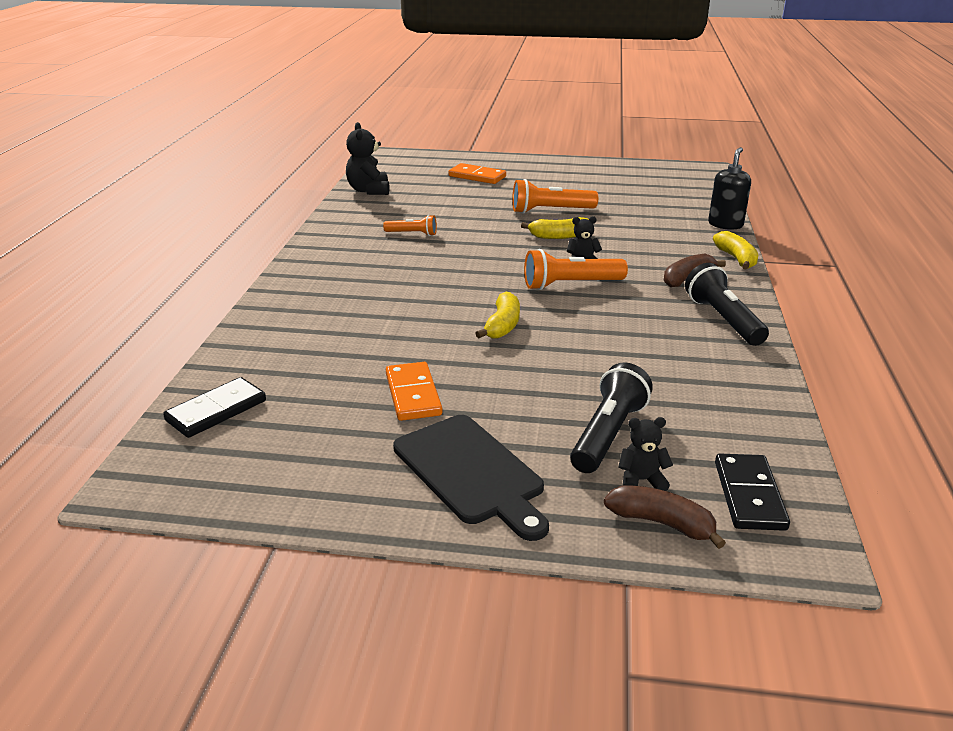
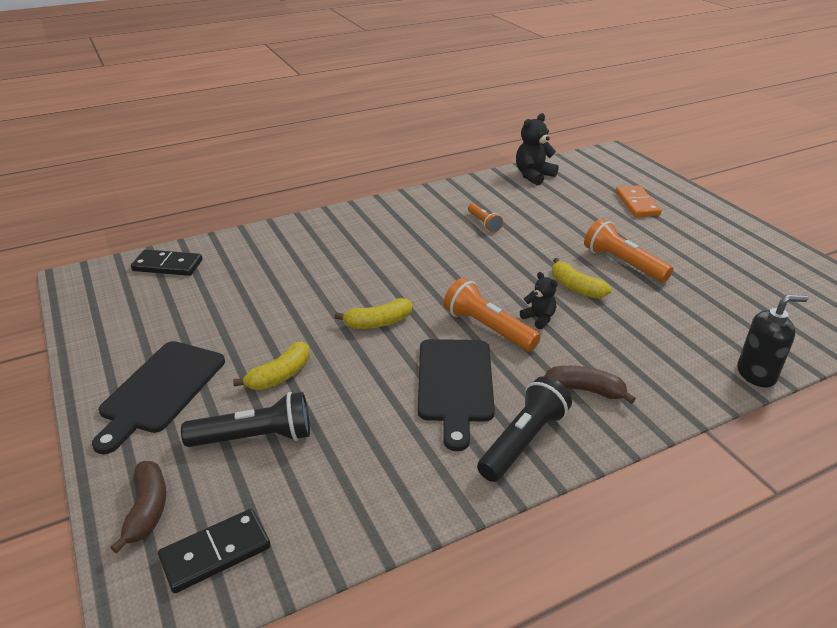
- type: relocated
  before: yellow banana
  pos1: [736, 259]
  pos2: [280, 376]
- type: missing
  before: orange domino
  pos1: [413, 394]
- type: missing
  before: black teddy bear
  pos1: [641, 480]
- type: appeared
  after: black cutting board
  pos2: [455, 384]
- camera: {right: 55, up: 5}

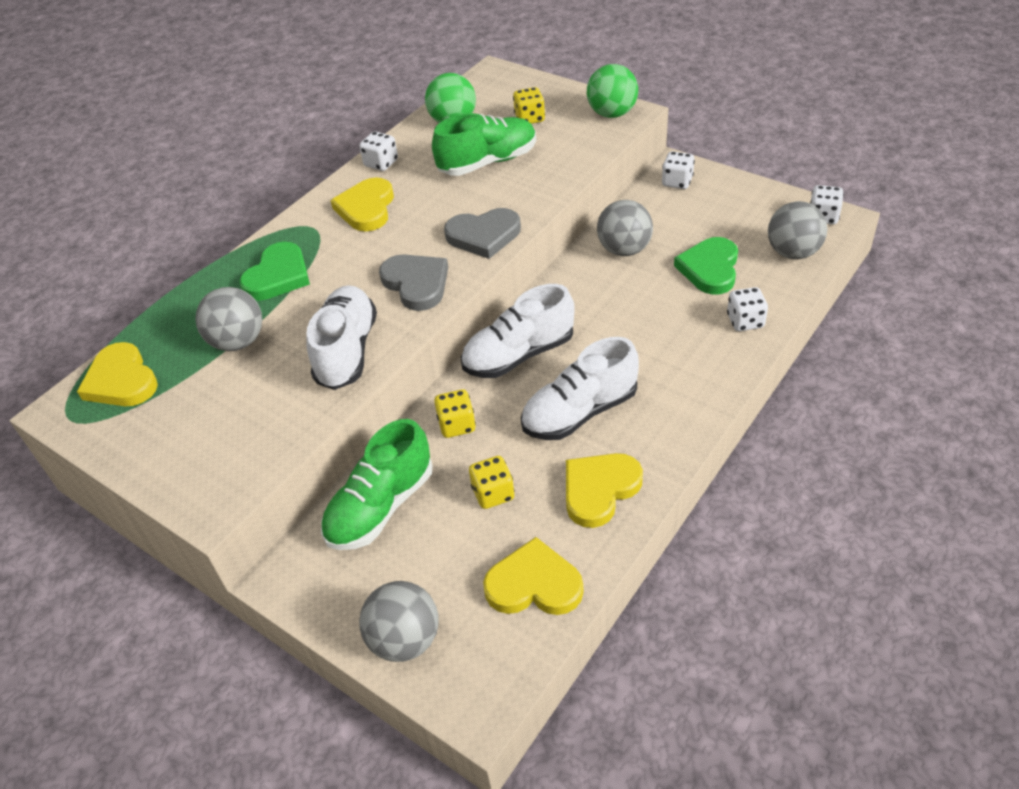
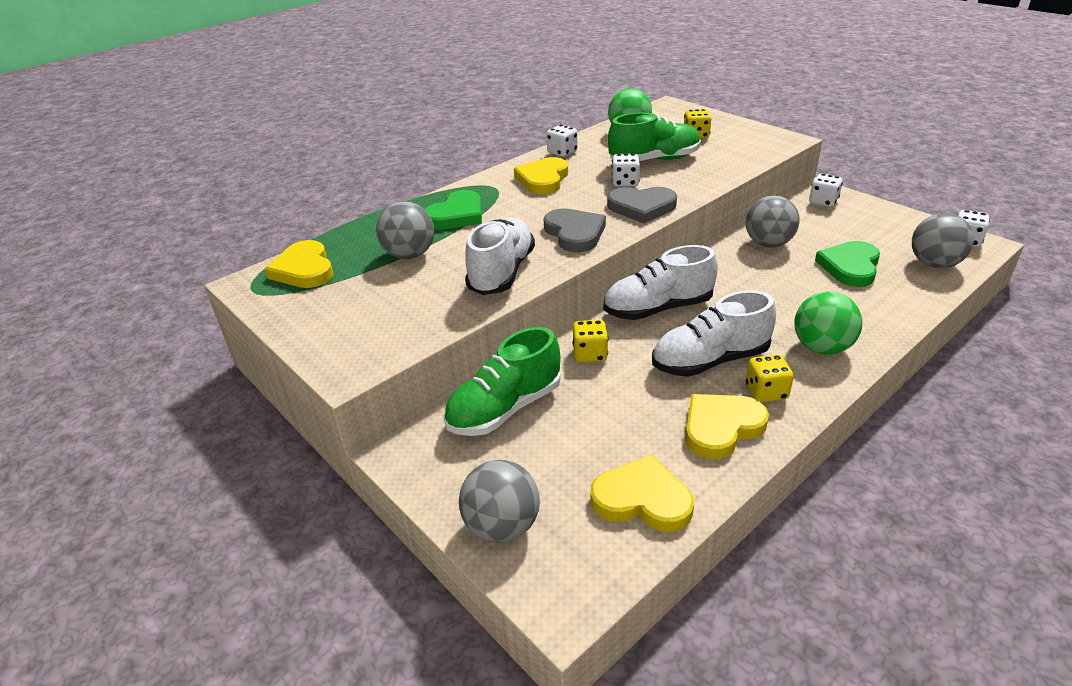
- type: relocated
  before: green ball
  pos1: [612, 113]
  pos2: [821, 347]
- type: relocated
  before: white dice
  pos1: [745, 321]
  pos2: [625, 183]
- type: relocated
  before: yellow dice
  pos1: [493, 493]
  pos2: [766, 392]
- camera: {right: 10, up: -10}

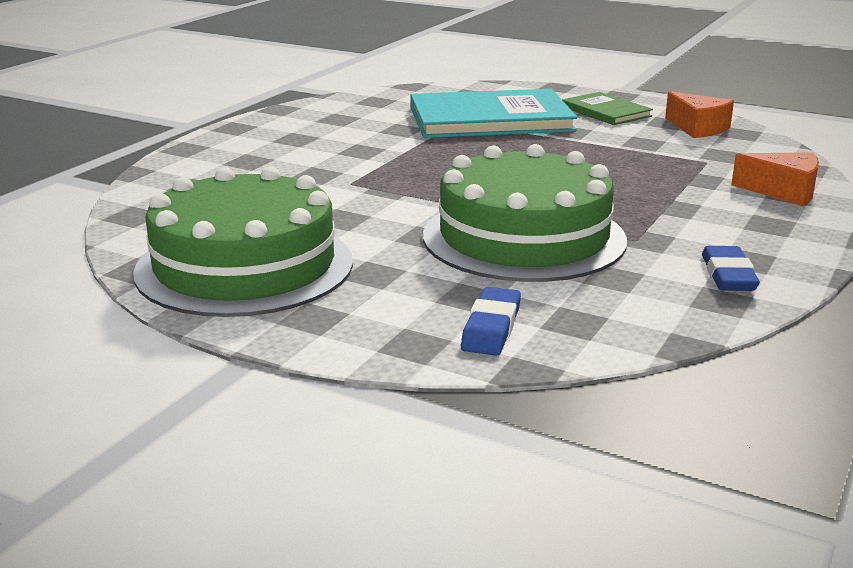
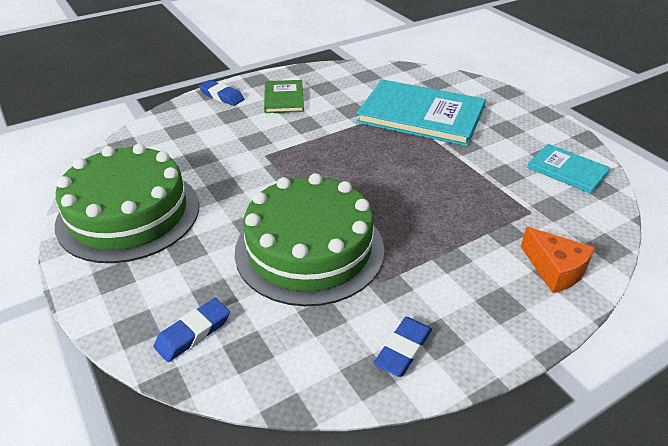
- type: exchanged
  before: orange cheese
  after: turquoise book
  pos1: [698, 128]
  pos2: [567, 170]
- type: relocated
  before: green book
  pos1: [605, 111]
  pos2: [283, 98]
- type: appeared
  after: blue eraser
  pos2: [222, 96]
- camera: {right: 30, up: 15}

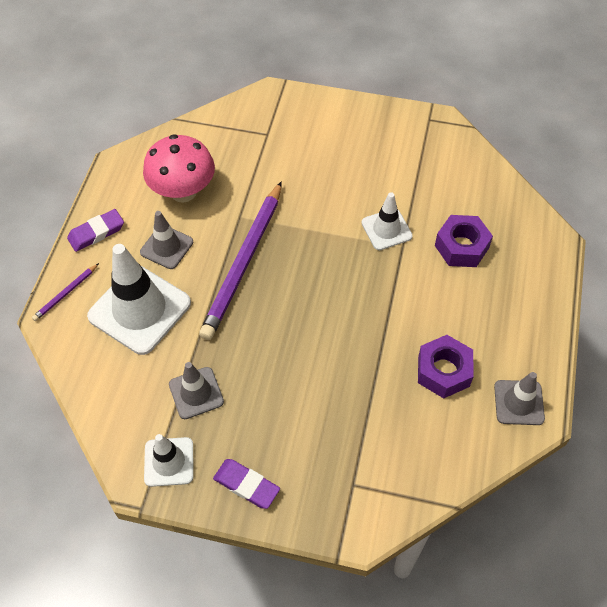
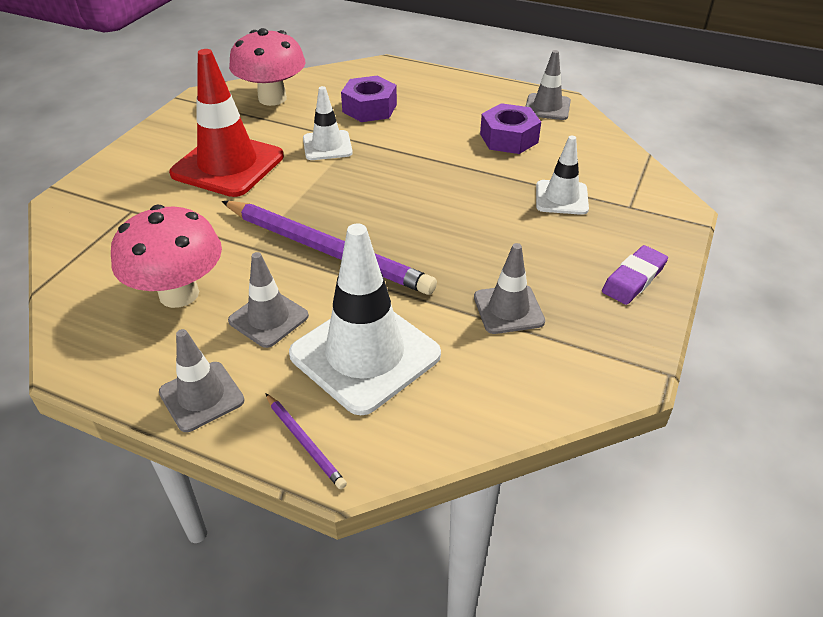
- type: exchanged
  before: purple eraser
  after: grey traffic cone
  pos1: [96, 233]
  pos2: [201, 396]
- type: relocated
  before: white traffic cone
  pos1: [169, 462]
  pos2: [561, 198]
- type: appeared
  after: pink mushroom
  pos2: [272, 98]
- type: appeared
  after: red traffic cone
  pos2: [228, 165]
- camera: {right: -80, up: -15}

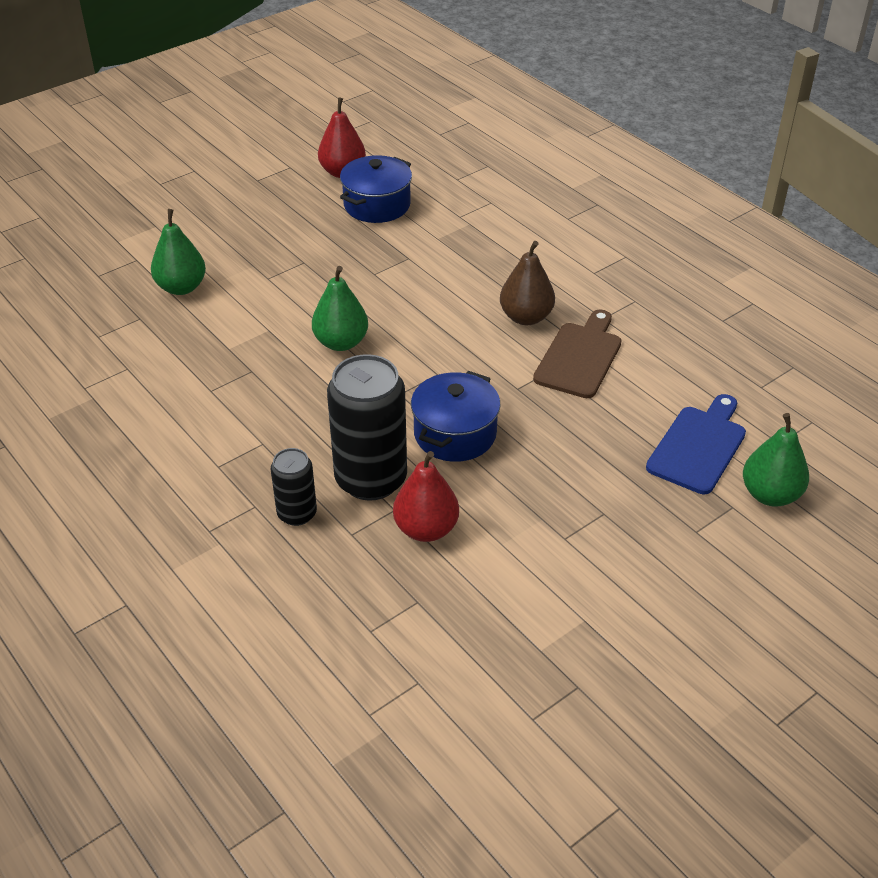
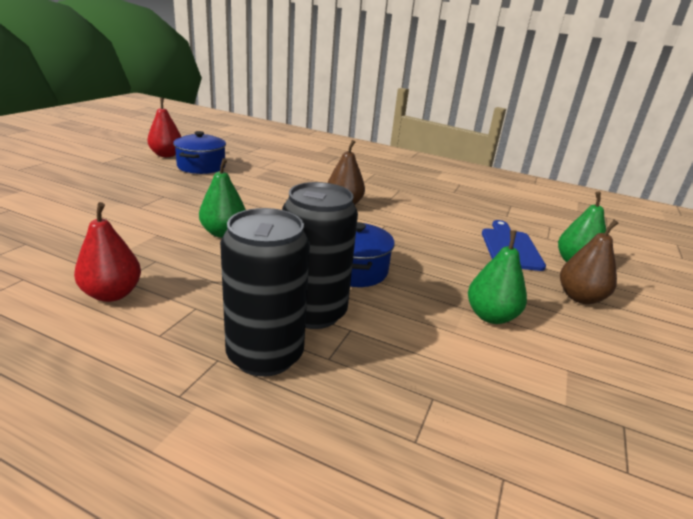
- type: relocated
  before: green pear
  pos1: [181, 287]
  pos2: [491, 316]
- type: missing
  before: brown cutting board
  pos1: [580, 357]
- type: size
  before: black can
  pos1: [297, 514]
  pos2: [265, 355]
  scale: 1.86
- type: relocated
  before: red pear
  pos1: [426, 529]
  pos2: [112, 294]
- type: appeared
  after: brown pear
  pos2: [580, 297]
- camera: {right: -30, up: -15}

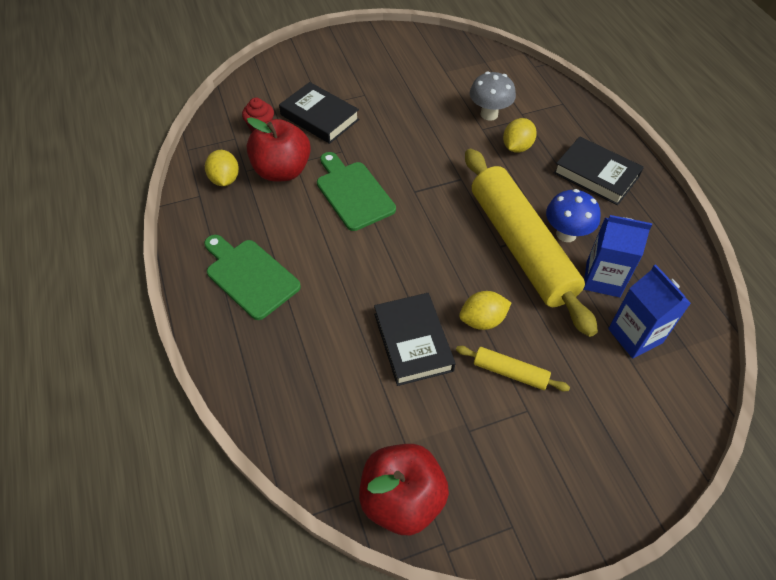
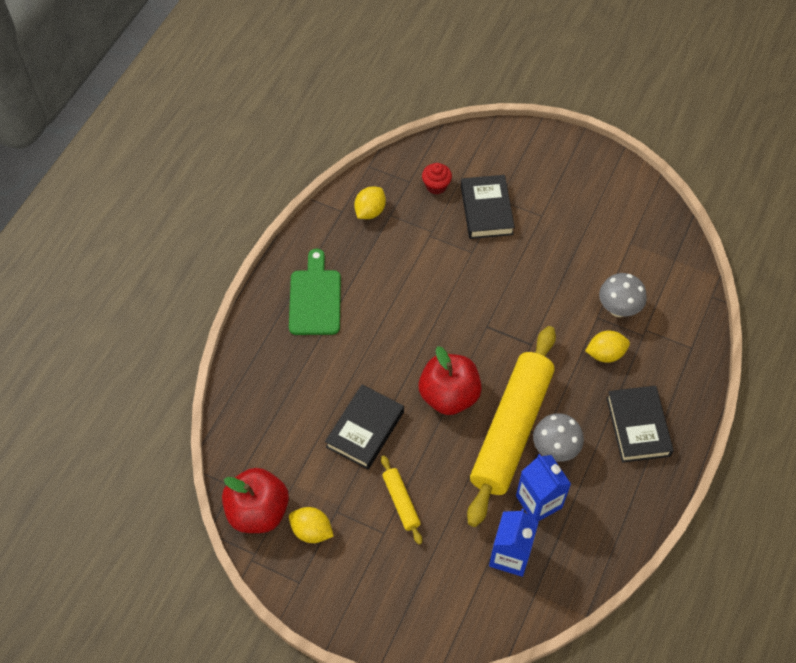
- type: relocated
  before: red apple
  pos1: [282, 171]
  pos2: [449, 395]
- type: missing
  before: green cutting board
  pos1: [353, 193]
- type: colour
  before: blue mushroom
  after: grey mushroom
  pos1: [566, 234]
  pos2: [555, 449]
- type: relocated
  before: yellow lemon
  pos1: [482, 320]
  pos2: [311, 531]
- camera: {right: 45, up: 5}

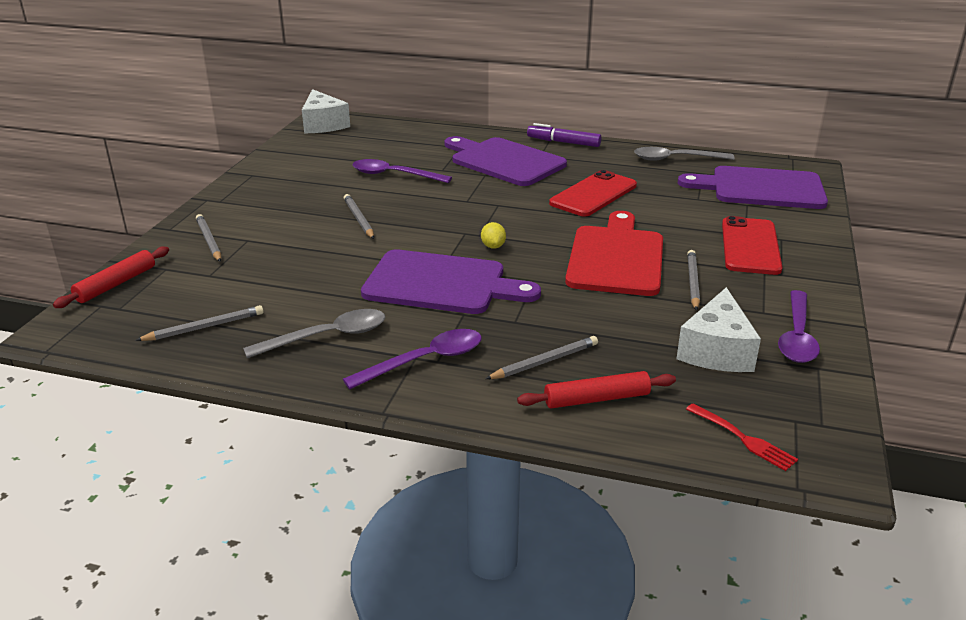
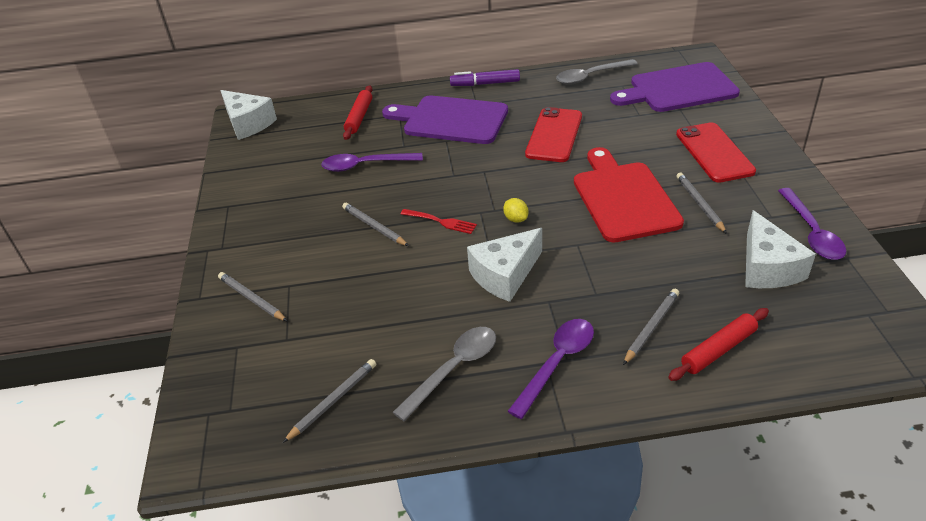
- type: relocated
  before: red rolling pin
  pos1: [116, 284]
  pos2: [359, 117]
- type: exchanged
  before: purple cutting board
  after: white cheese
  pos1: [441, 283]
  pos2: [505, 275]
- type: relocated
  before: red fork
  pos1: [743, 439]
  pos2: [441, 221]
- camera: {right: -20, up: 10}

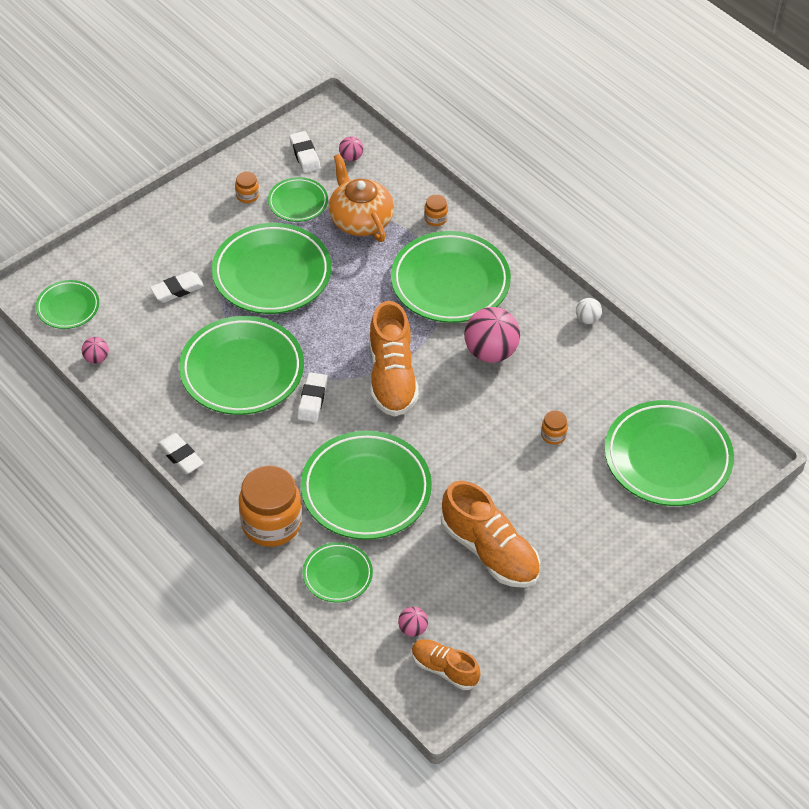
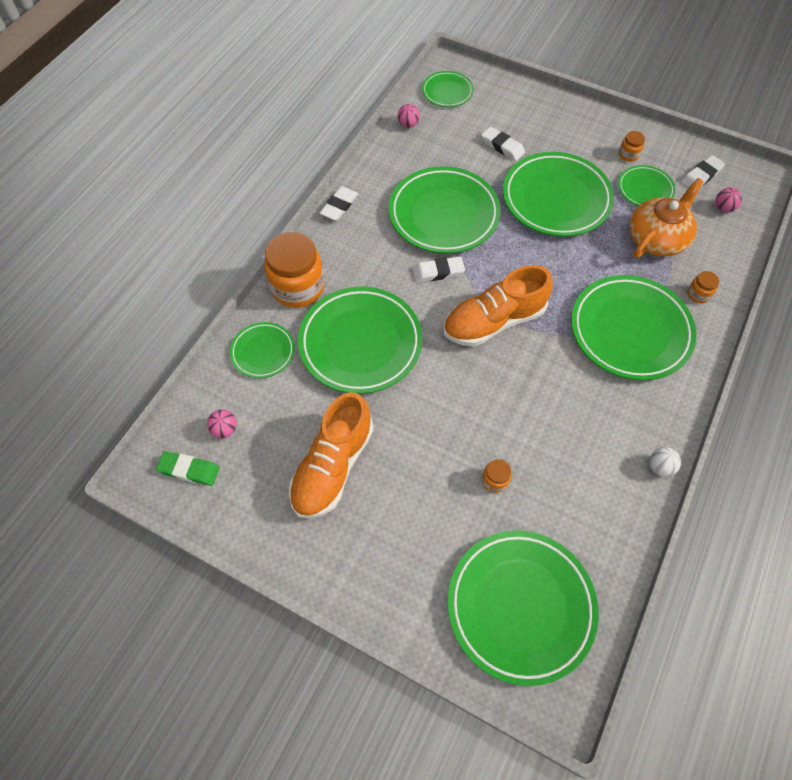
- type: missing
  before: pink ball
  pos1: [490, 352]
- type: exchanged
  before: orange shoe
  after: green eraser
  pos1: [444, 669]
  pos2: [189, 470]
- camera: {right: 70, up: 10}

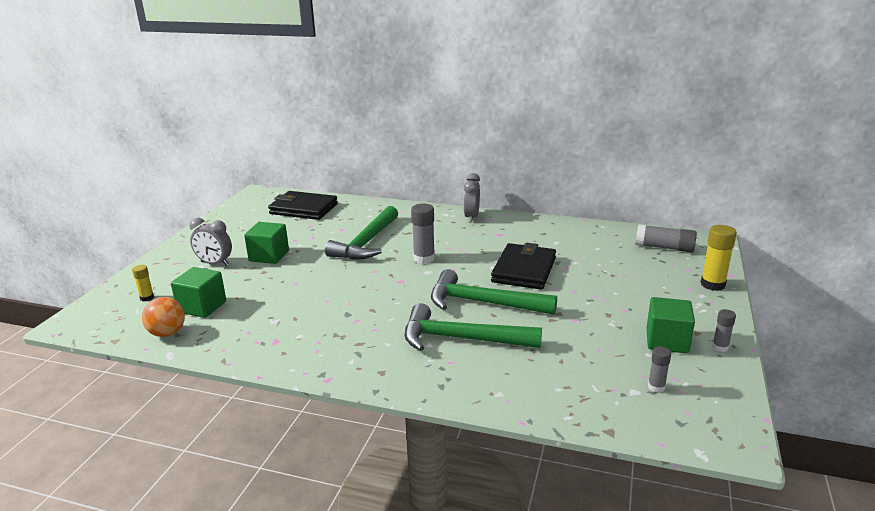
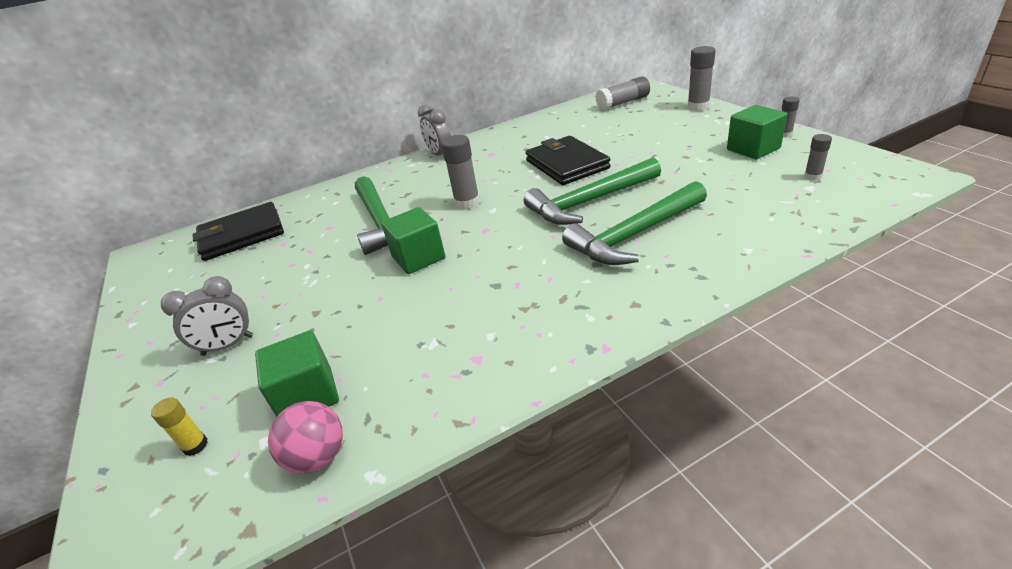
- type: relocated
  before: green cube
  pos1: [269, 256]
  pos2: [418, 258]
- type: colour
  before: yellow glue stick
  after: grey glue stick
  pos1: [712, 284]
  pos2: [698, 106]
- type: colour
  before: orange ball
  after: pink ball
  pos1: [167, 333]
  pos2: [318, 457]
- camera: {right: -40, up: 10}

